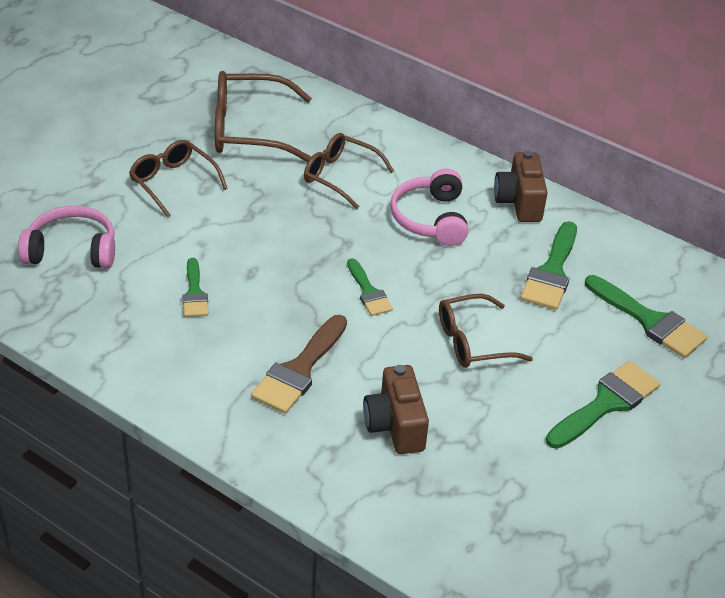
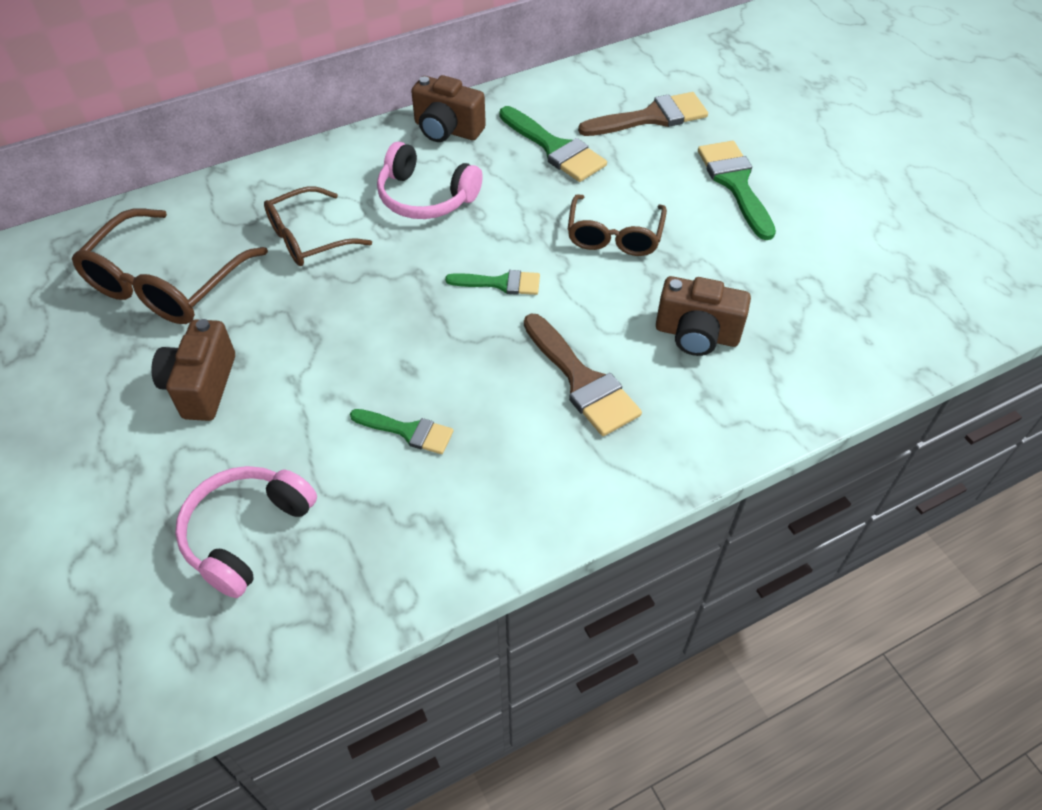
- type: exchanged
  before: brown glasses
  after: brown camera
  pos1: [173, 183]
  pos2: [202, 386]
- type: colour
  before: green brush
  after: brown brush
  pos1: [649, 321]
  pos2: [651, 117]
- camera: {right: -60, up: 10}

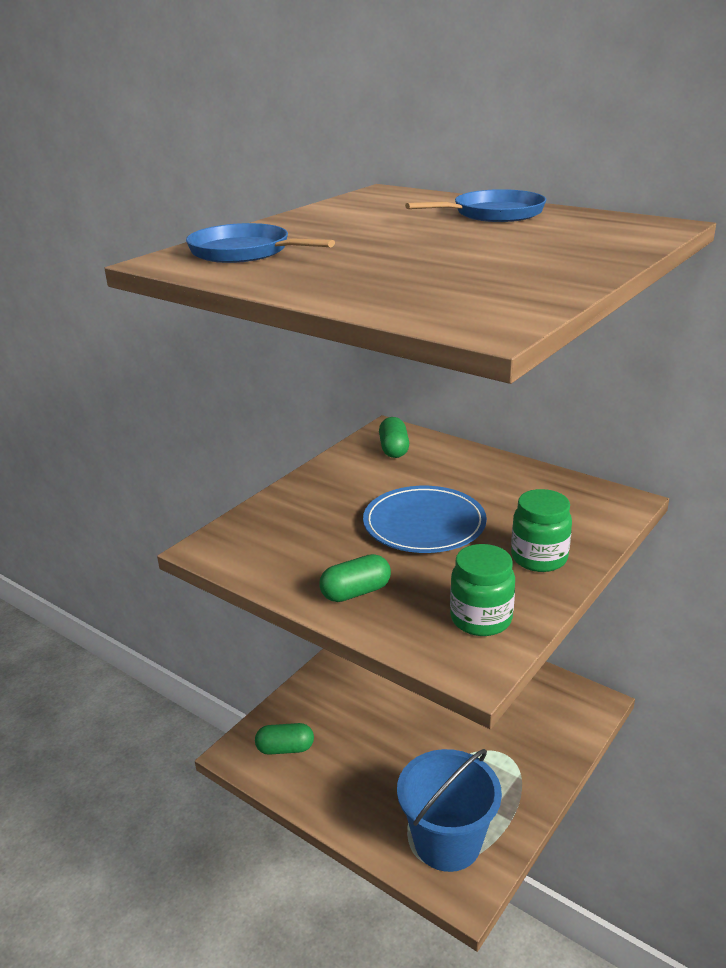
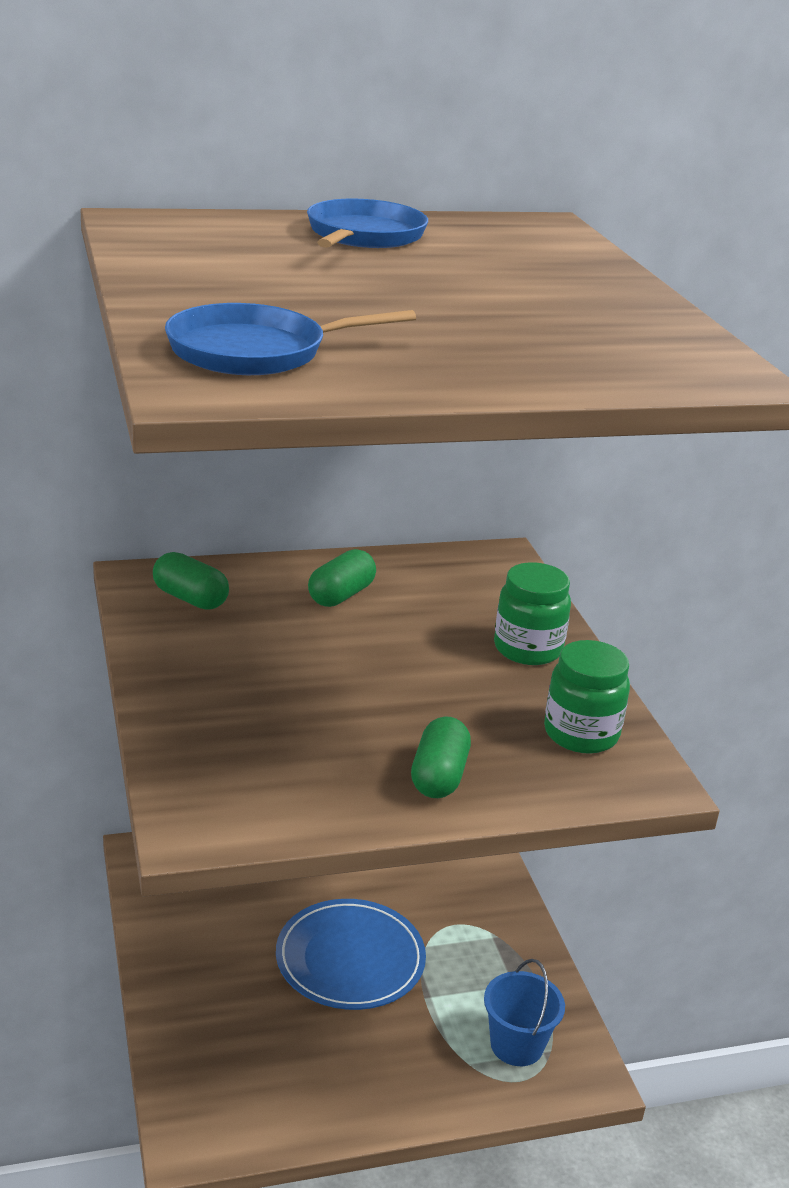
- type: relocated
  before: blue plate
  pos1: [424, 524]
  pos2: [350, 959]
- type: relocated
  before: green capsule
  pos1: [285, 748]
  pos2: [341, 595]
- type: size
  before: blue bucket
  pos1: [447, 842]
  pos2: [516, 1045]
  scale: 0.61
- camera: {right: -55, up: 0}

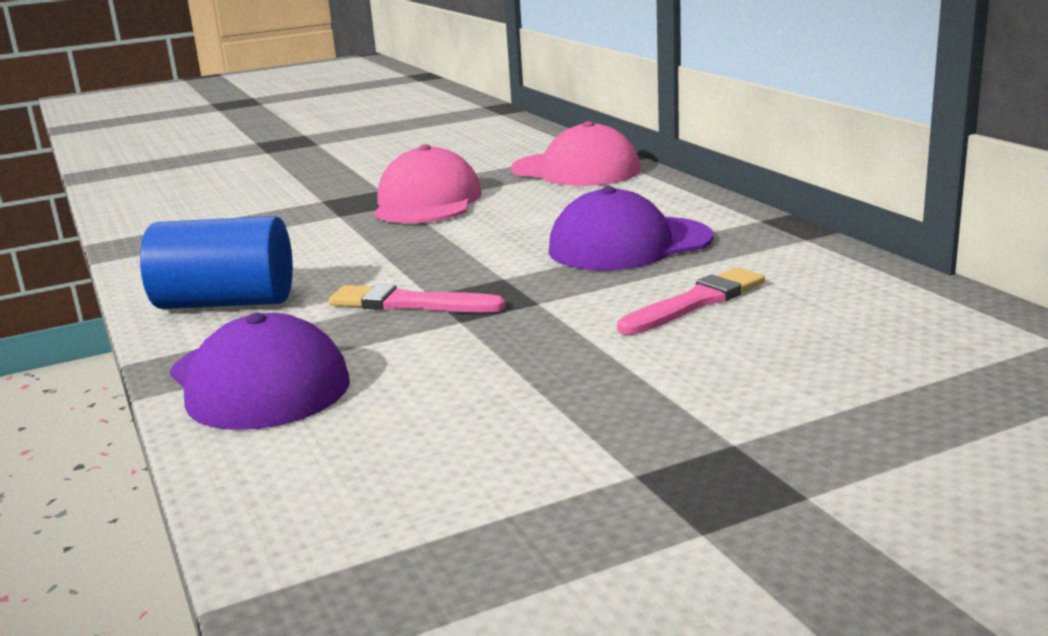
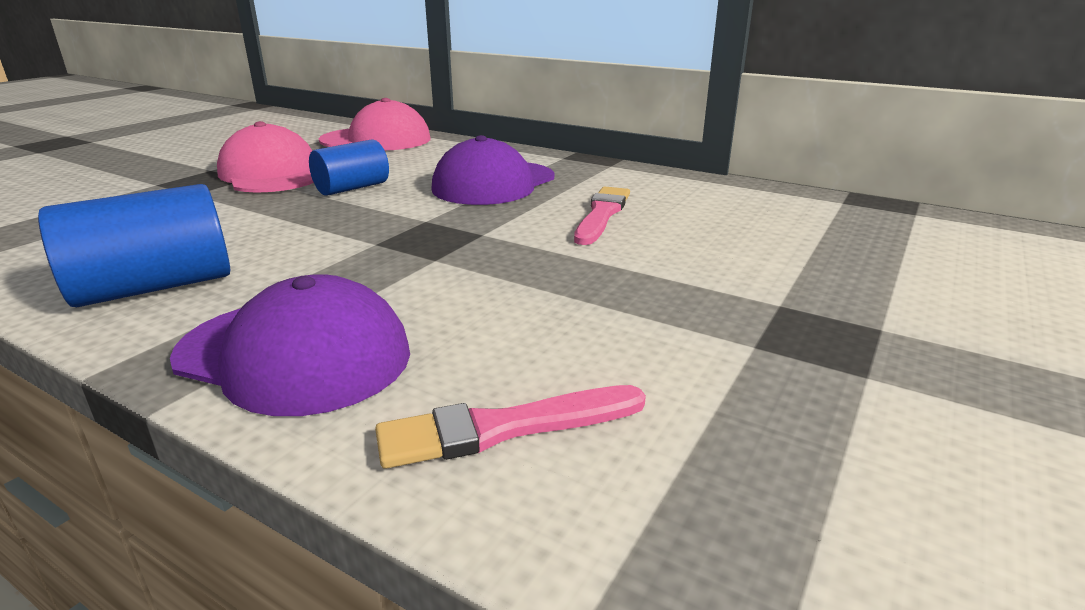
- type: relocated
  before: pink brush
  pos1: [410, 303]
  pos2: [505, 428]
- type: appeared
  after: blue cylinder
  pos2: [352, 188]
- camera: {right: -35, up: 5}

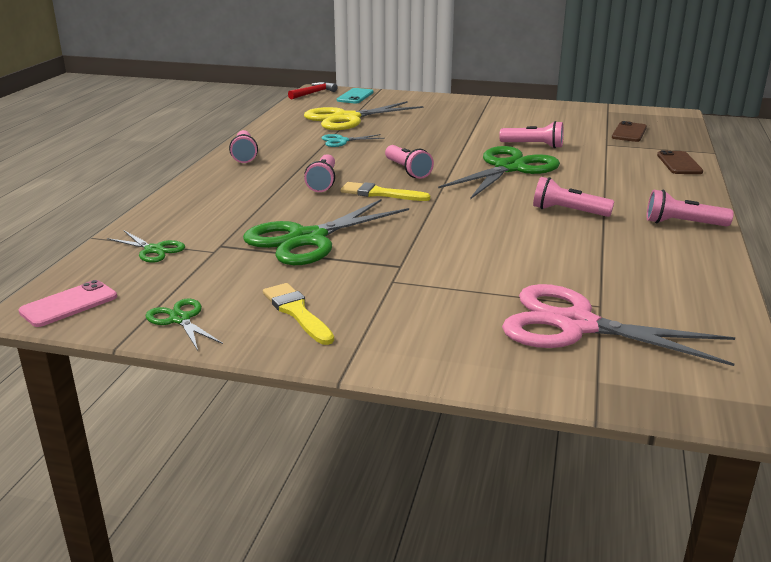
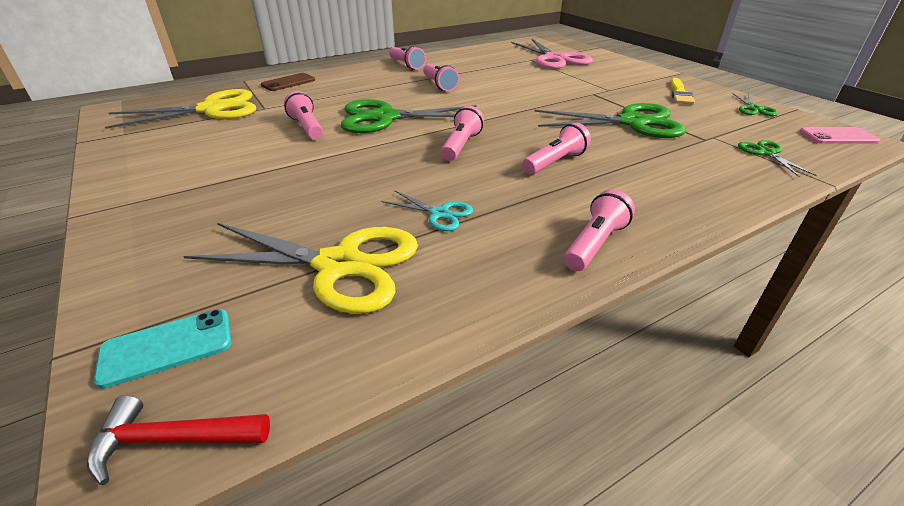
- type: exchanged
  before: brown phone
  after: yellow scissors
  pos1: [629, 132]
  pos2: [212, 109]
- type: missing
  before: yellow brush
  pos1: [380, 193]
- camera: {right: -135, up: 10}

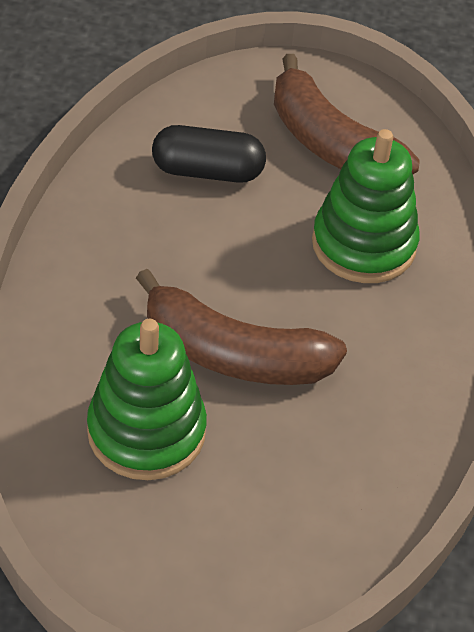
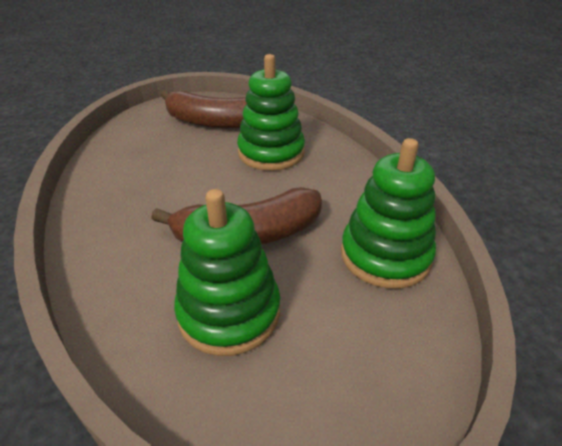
- type: missing
  before: black capsule
  pos1: [207, 171]
- type: appeared
  after: green stacking toy
  pos2: [385, 255]
- camera: {right: -30, up: -10}

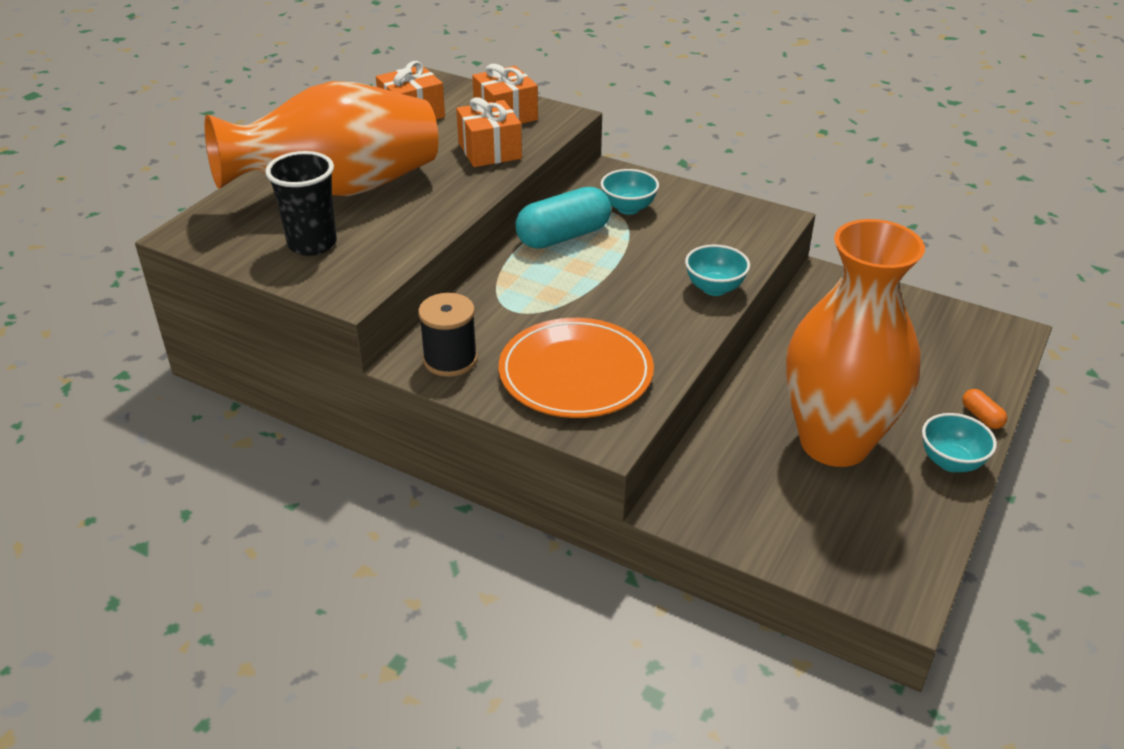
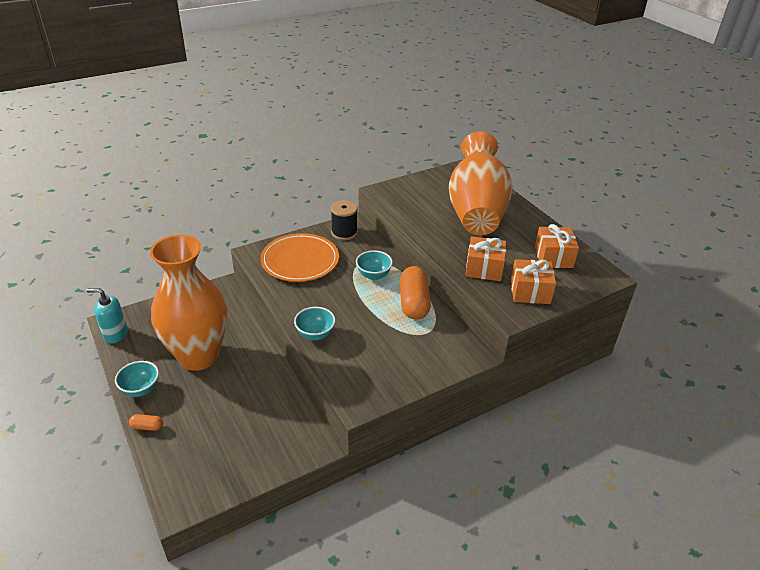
- type: missing
  before: black cup
  pos1: [312, 244]
- type: relocated
  before: turquoise bowl
  pos1: [628, 208]
  pos2: [373, 275]
- type: colour
  before: turquoise capsule
  after: orange capsule
  pos1: [563, 236]
  pos2: [414, 303]
- type: appeared
  after: turquoise soap dispenser
  pos2: [115, 334]
- camera: {right: 120, up: 0}

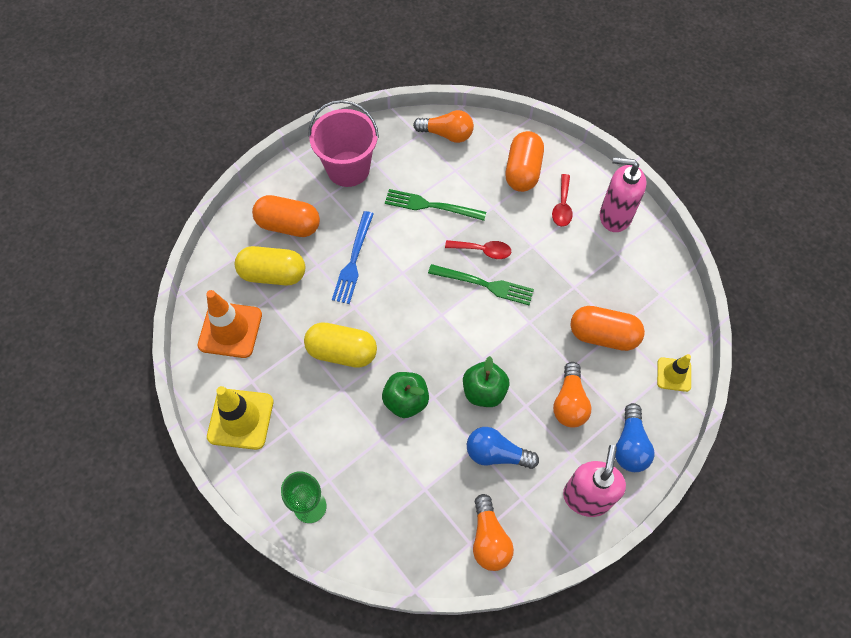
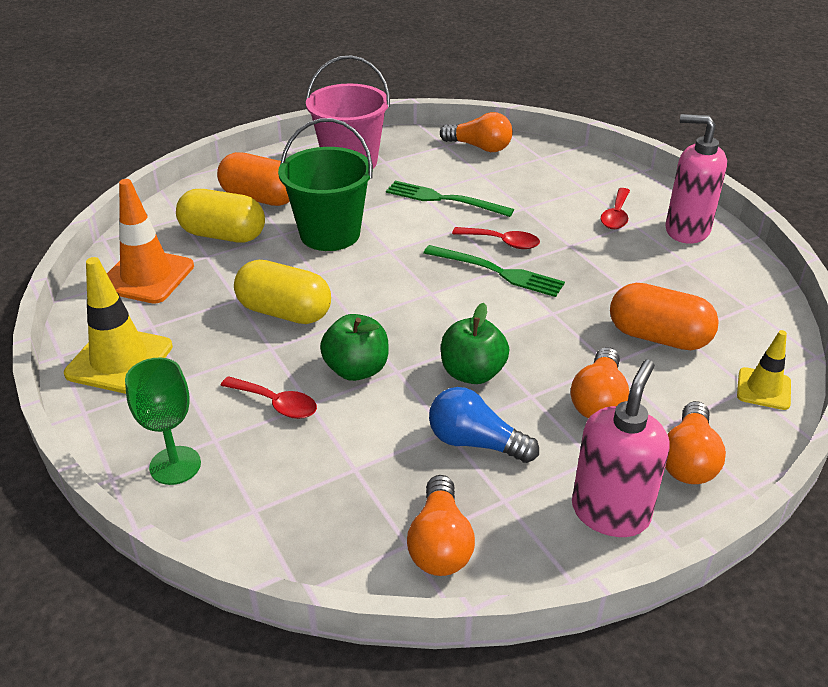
- type: missing
  before: orange capsule
  pos1: [523, 171]
- type: exchanged
  before: blue fork
  after: green bucket
  pos1: [353, 260]
  pos2: [330, 234]
- type: colour
  before: blue light bulb
  after: orange light bulb
  pos1: [630, 445]
  pos2: [688, 459]
- type: appeared
  after: red spoon
  pos2: [276, 404]
- camera: {right: 10, up: -25}

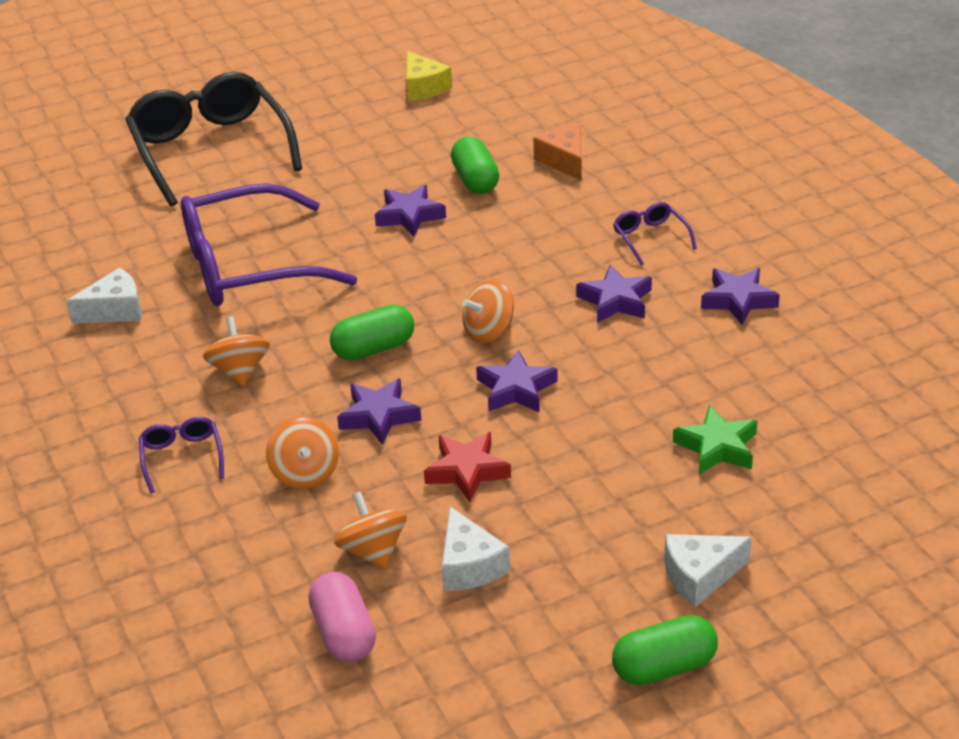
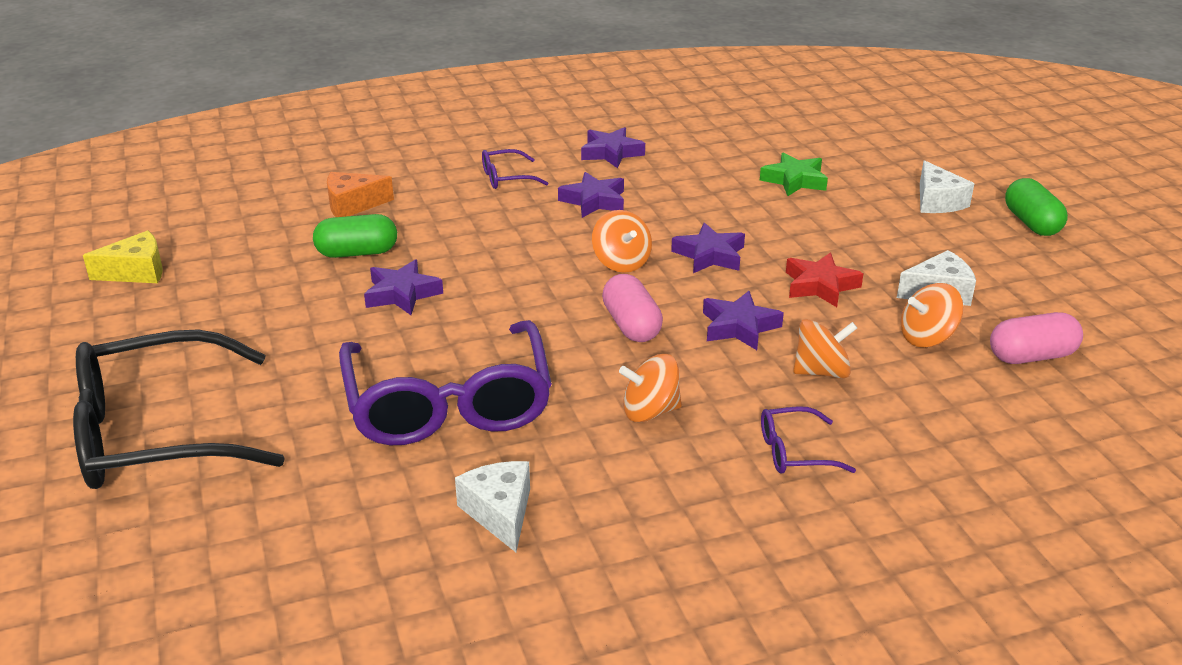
- type: colour
  before: green capsule
  after: pink capsule
  pos1: [373, 348]
  pos2: [631, 325]
- camera: {right: -85, up: -5}

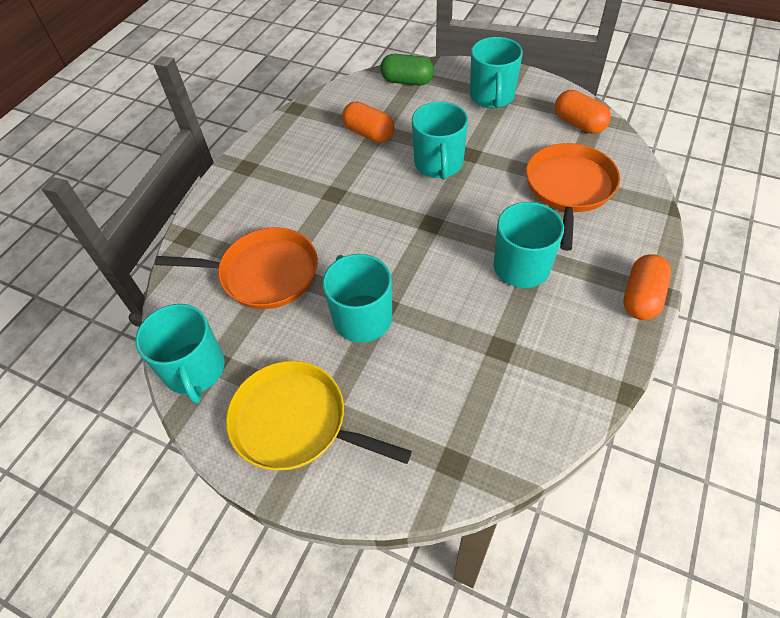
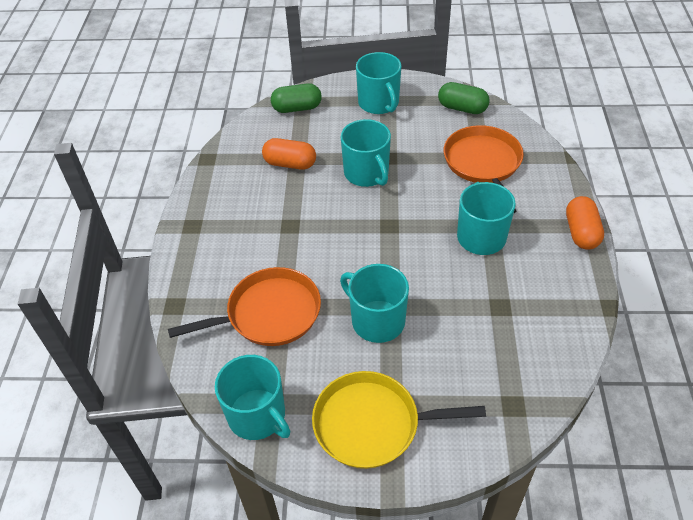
- type: colour
  before: orange capsule
  after: green capsule
  pos1: [579, 123]
  pos2: [462, 108]
- camera: {right: -25, up: -5}

